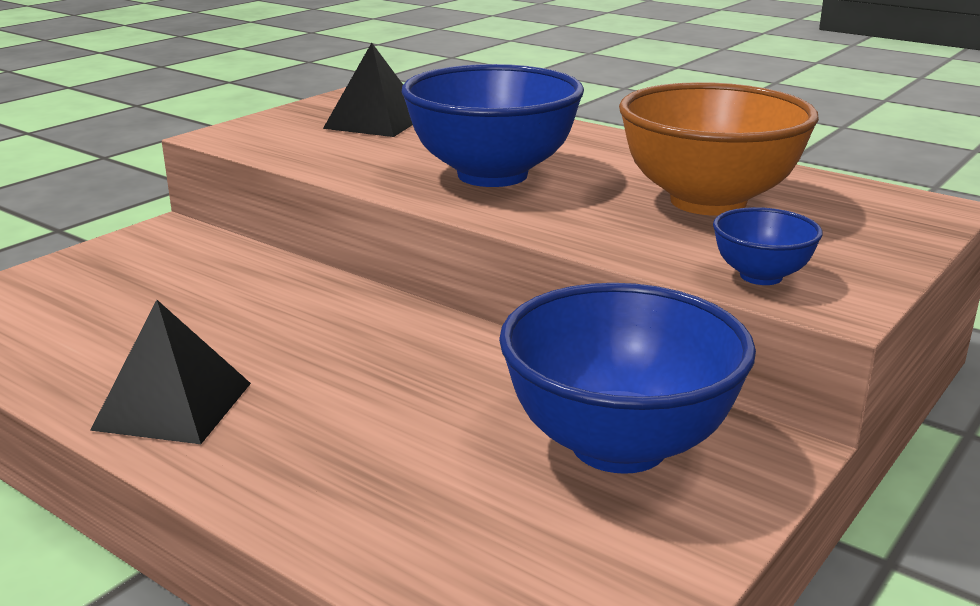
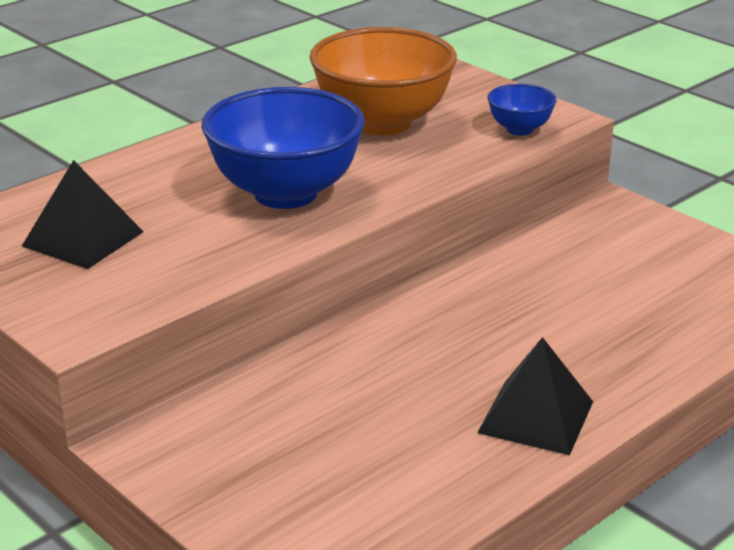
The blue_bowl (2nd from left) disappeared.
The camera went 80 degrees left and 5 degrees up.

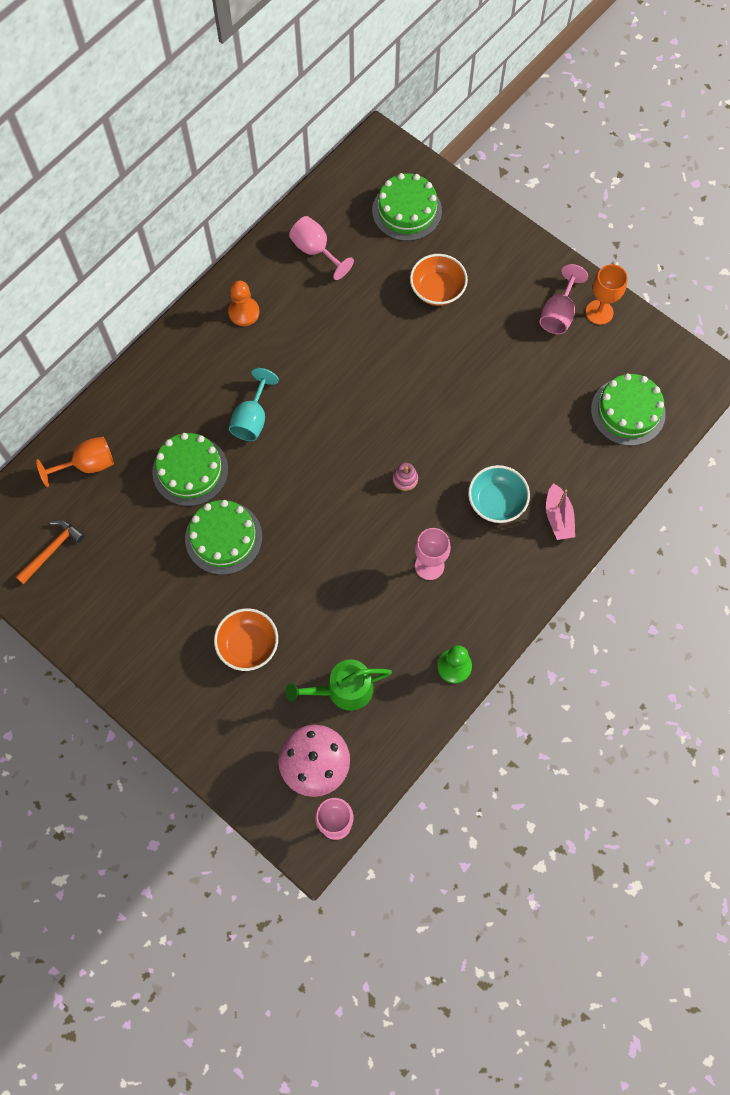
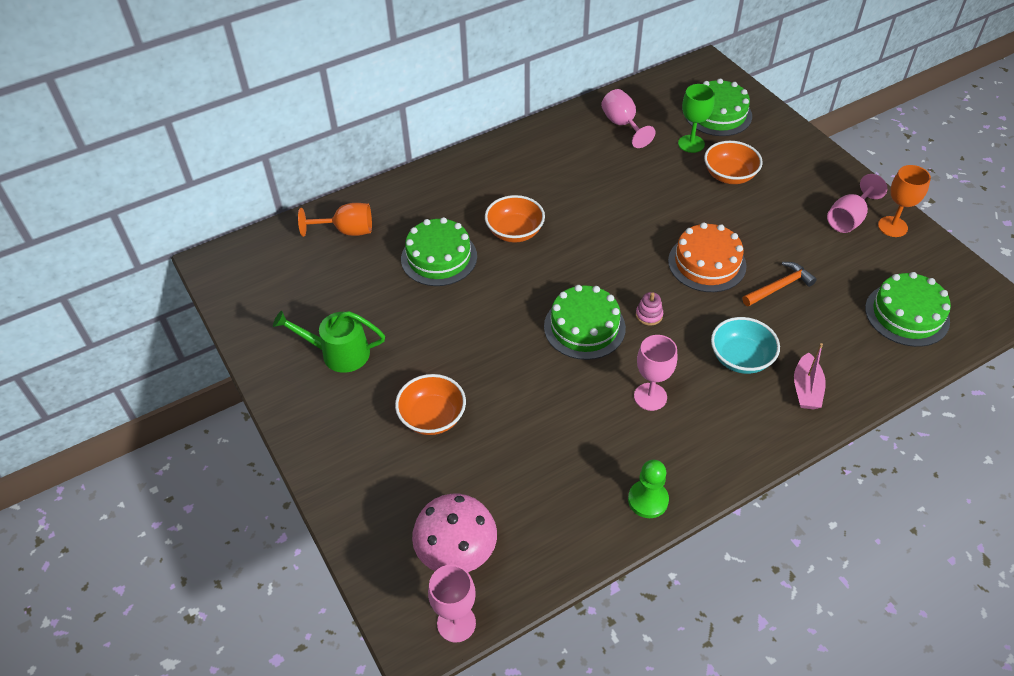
The orange_pawn disappeared.
The turquoise_goblet was replaced by the orange_bowl (2nd from left).
The green_cake (2nd from left) moved.
The orange_hammer moved.
The green_watering_can moved.
The green_goblet appeared.
The orange_cake appeared.
The camera went 20 degrees right and 20 degrees down.

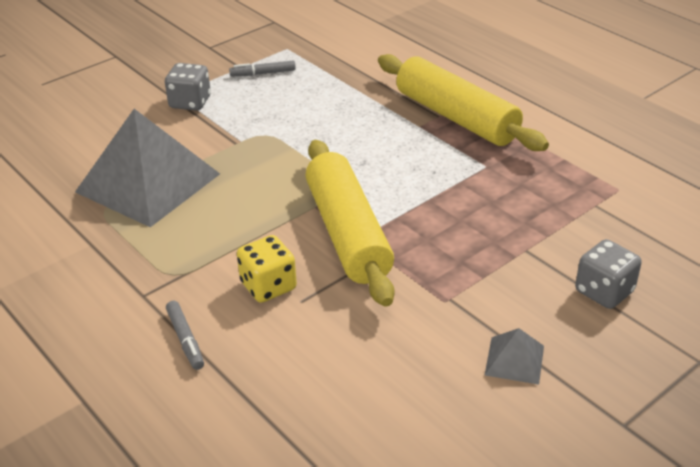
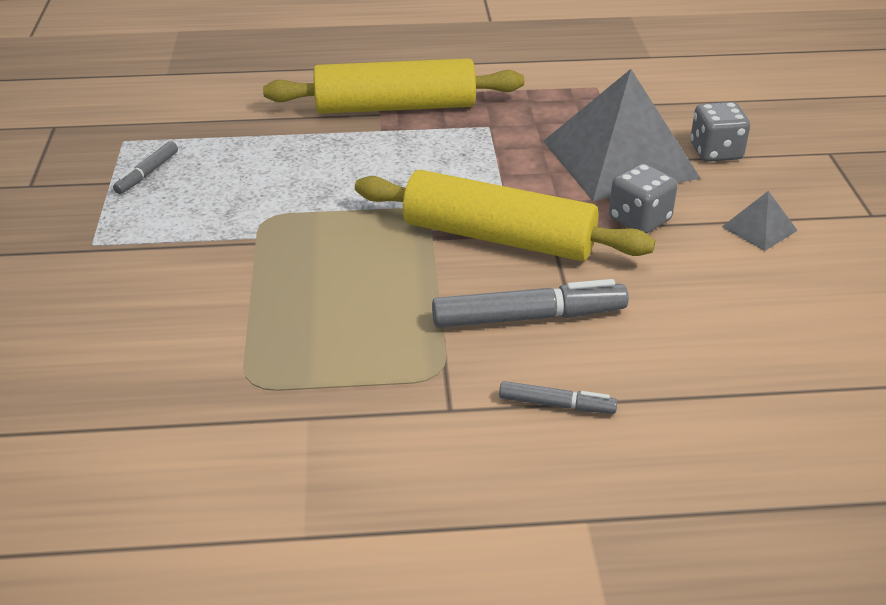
The grey_dice (1st from left) moved.
The grey_pyramid (1st from left) moved.
The yellow_dice was replaced by the grey_marker (2nd from left).
The camera went 55 degrees left and 0 degrees up.

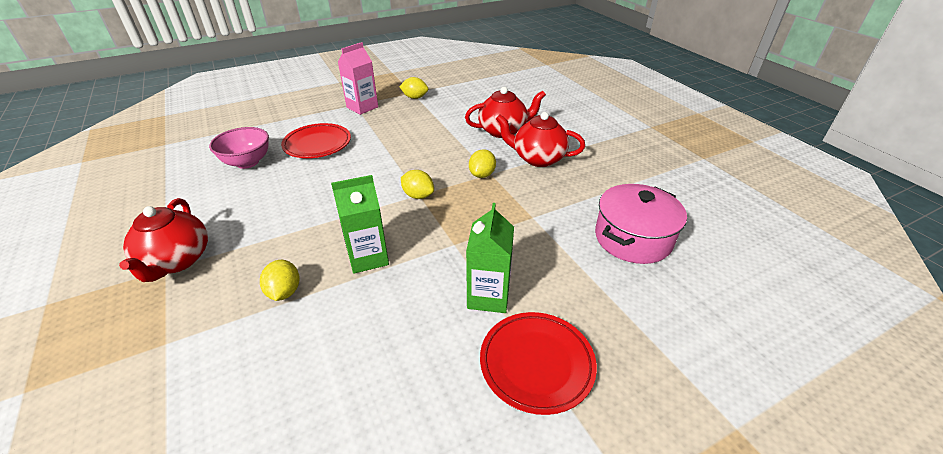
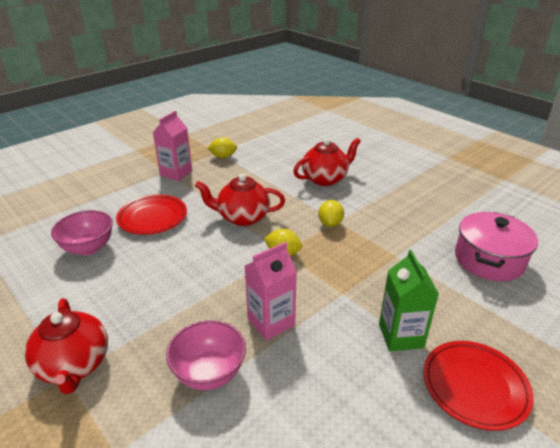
The red_teapot (3rd from left in the first image) moved.
The green_carton (1st from left) became the pink_carton (2nd from left).
The yellow_lemon (1st from left) was replaced by the pink_bowl (2nd from left).
The camera went 15 degrees left and 5 degrees down.

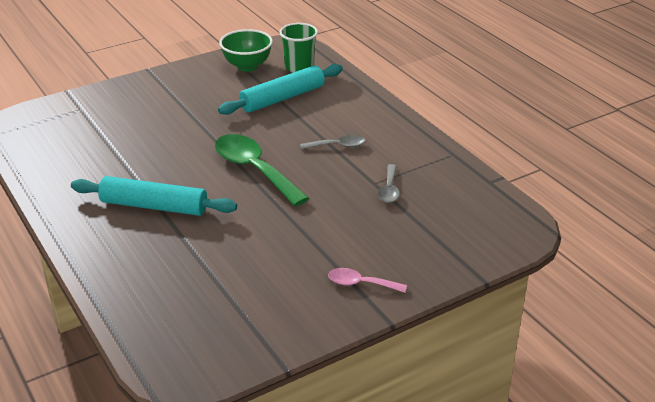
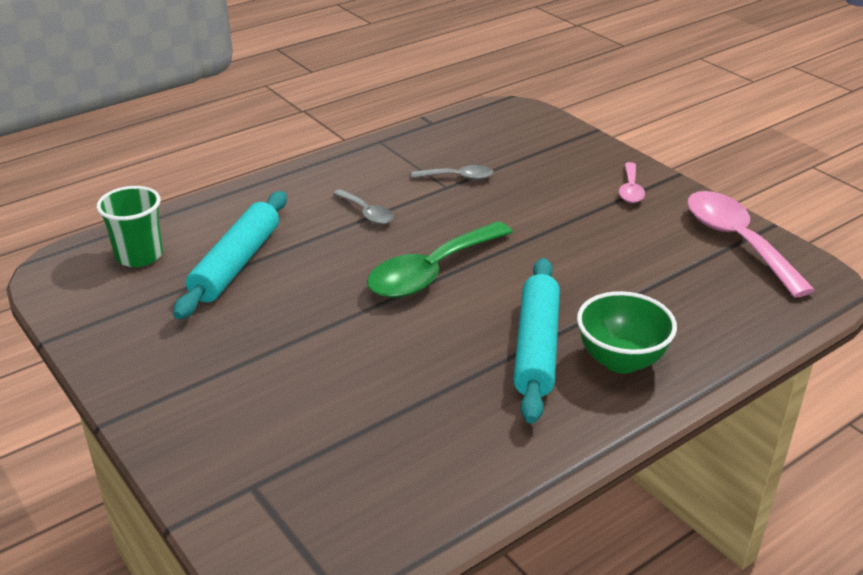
The green_bowl moved.
The turquoise_rolling_pin (2nd from left in the first image) turned 60 degrees clockwise.
The grey_spoon (1st from left) turned 150 degrees clockwise.
The pink_spoon (2nd from left) appeared.
The camera went 95 degrees left and 0 degrees up.

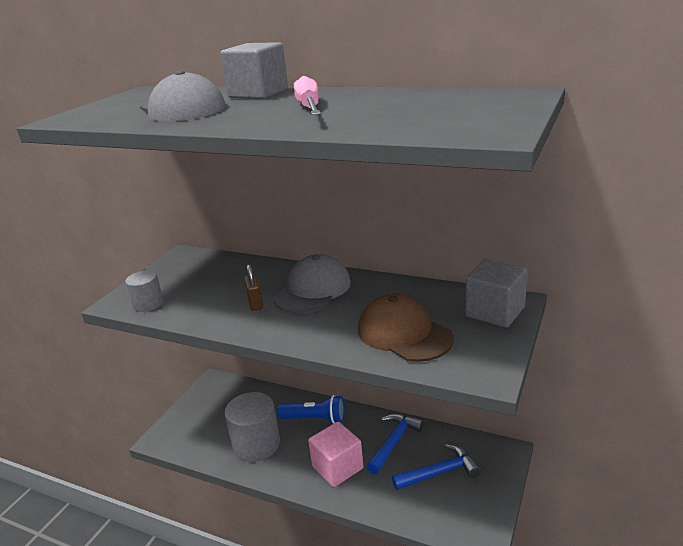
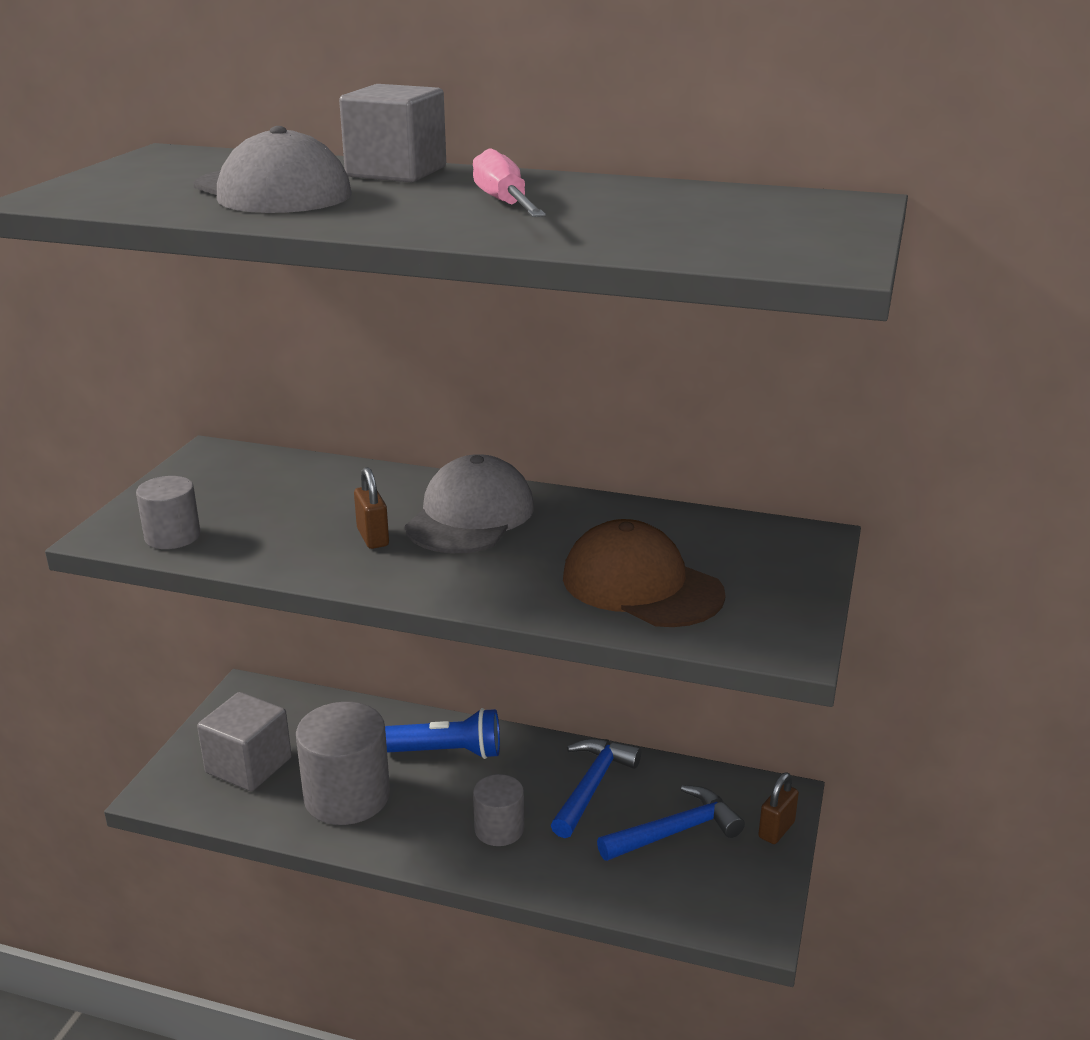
The grey_cube (2nd from left in the first image) moved.
The pink_cube was replaced by the grey_cylinder (3rd from left).
The brown_padlock (2nd from left) appeared.
The camera went 10 degrees left and 0 degrees up.

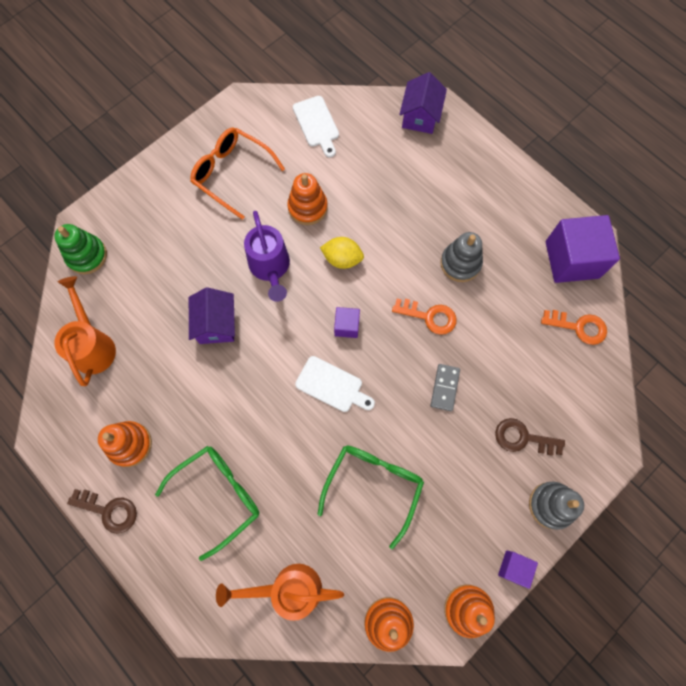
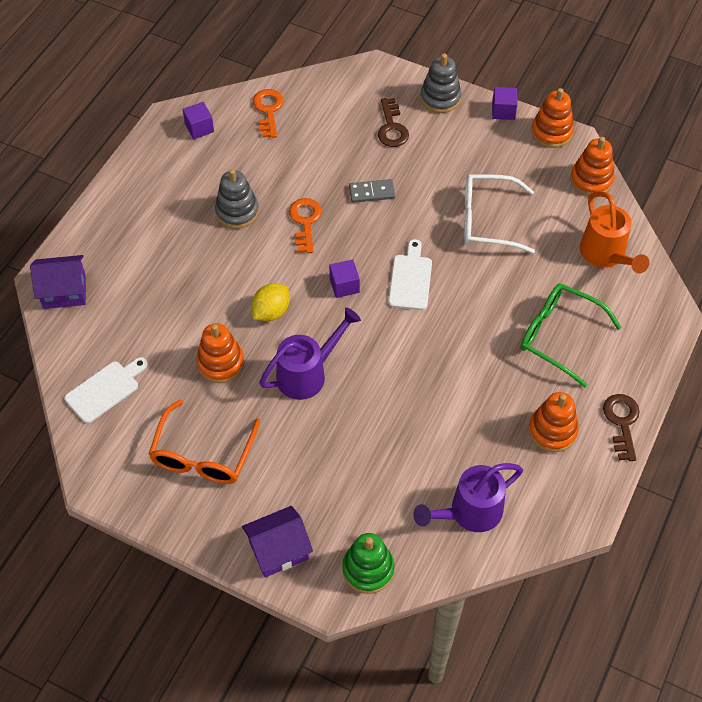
The purple_cube (3rd from left in the first image) changed to 0.48 times the size.
The yellow_lemon turned 45 degrees clockwise.
The orange_watering_can (1st from left) became the purple_watering_can (2nd from left).
The purple_house (1st from left in the first image) moved.
The green_glasses (2nd from left) became the white_glasses.
The camera went 110 degrees left and 15 degrees down.

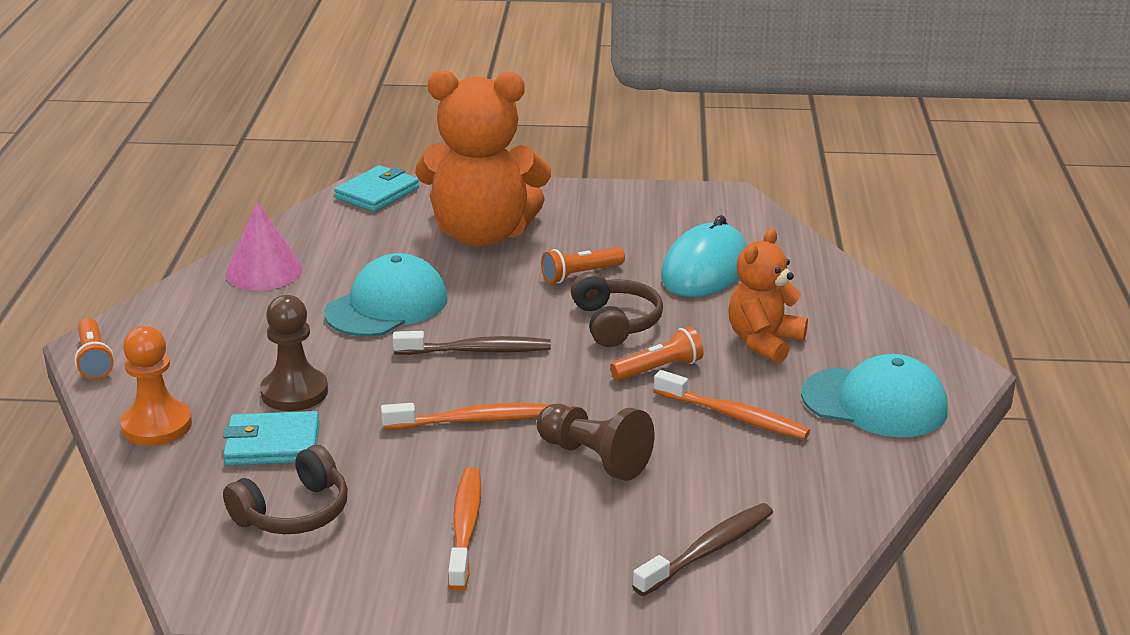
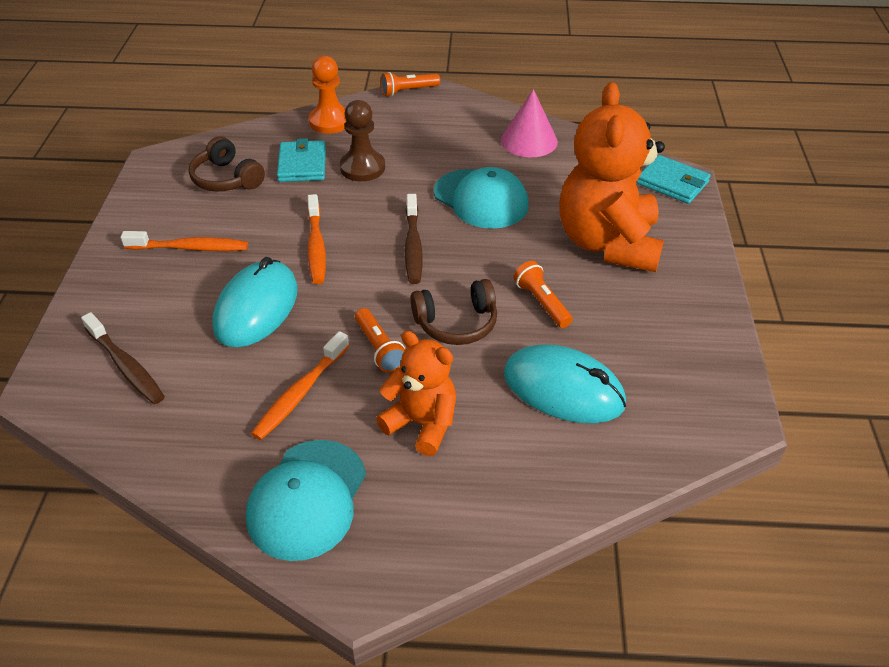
The brown_pawn (2nd from left) was replaced by the turquoise_mouse (1st from left).
The camera went 90 degrees right and 15 degrees up.

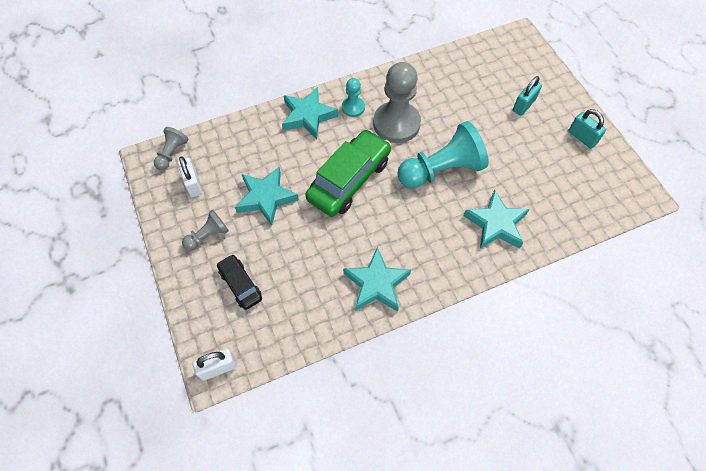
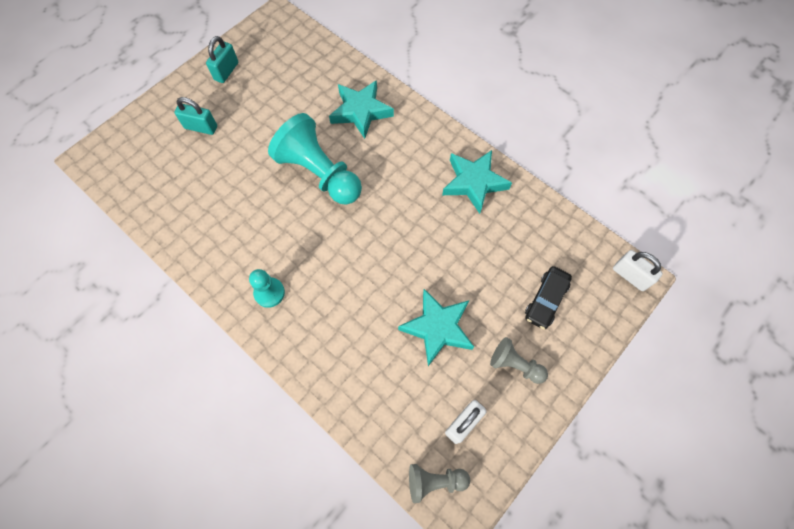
The grey_pawn (3rd from left) disappeared.
The turquoise_star (2nd from left) disappeared.
The green_car disappeared.
The camera went 115 degrees left and 5 degrees up.

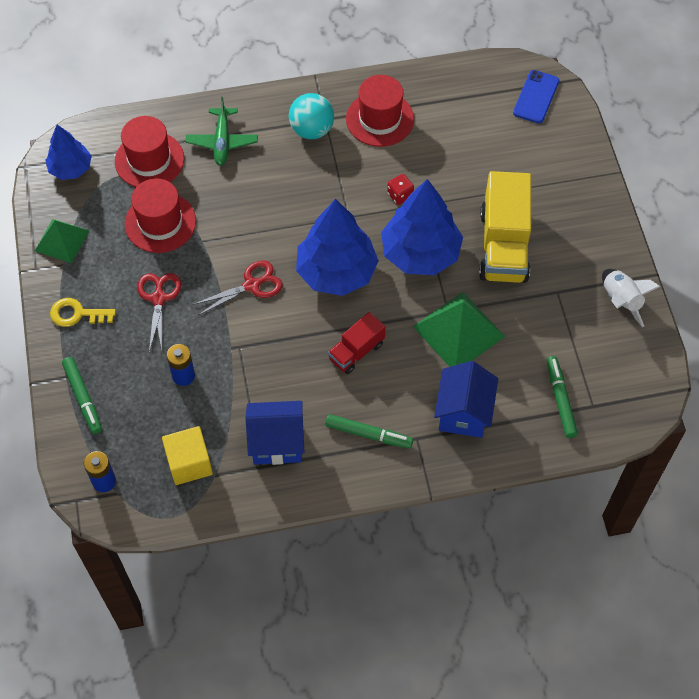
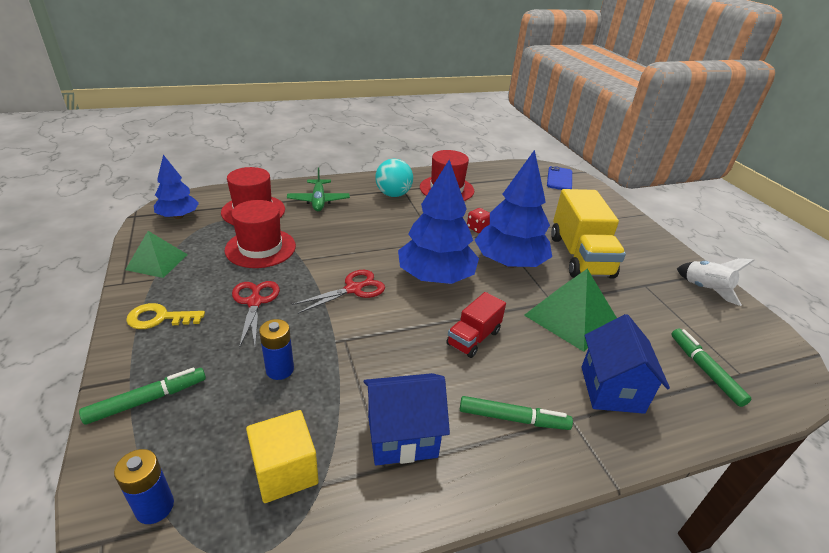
The green_marker (1st from left) turned 90 degrees counterclockwise.
The camera went 10 degrees left and 25 degrees down.

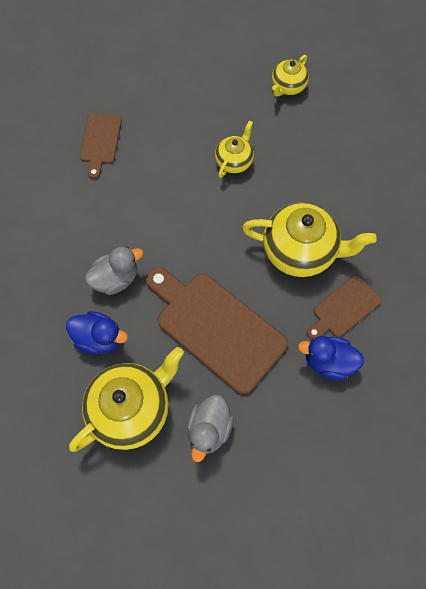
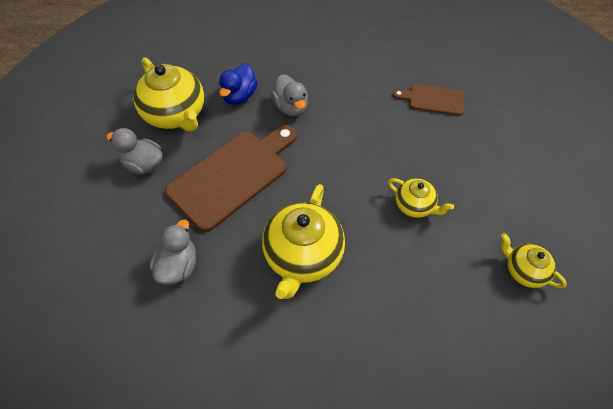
The brown_cutting_board (3rd from left) disappeared.
The blue_duck (2nd from left) became the grey_duck (2nd from left).
The camera went 95 degrees right and 10 degrees down.

